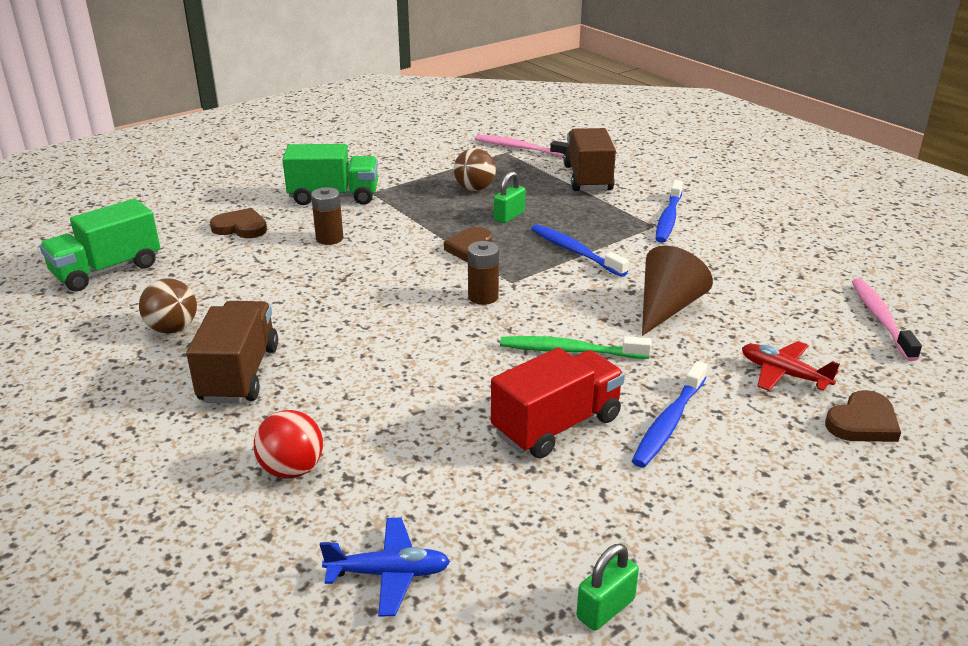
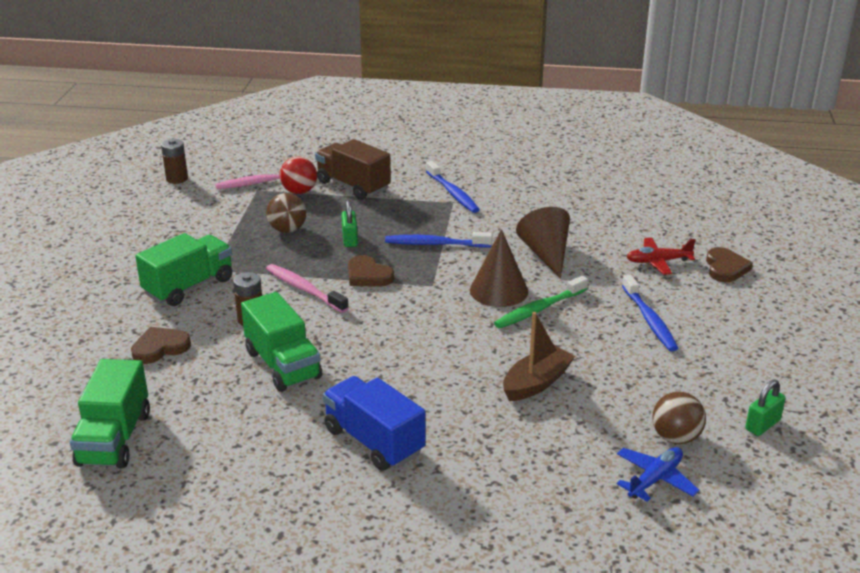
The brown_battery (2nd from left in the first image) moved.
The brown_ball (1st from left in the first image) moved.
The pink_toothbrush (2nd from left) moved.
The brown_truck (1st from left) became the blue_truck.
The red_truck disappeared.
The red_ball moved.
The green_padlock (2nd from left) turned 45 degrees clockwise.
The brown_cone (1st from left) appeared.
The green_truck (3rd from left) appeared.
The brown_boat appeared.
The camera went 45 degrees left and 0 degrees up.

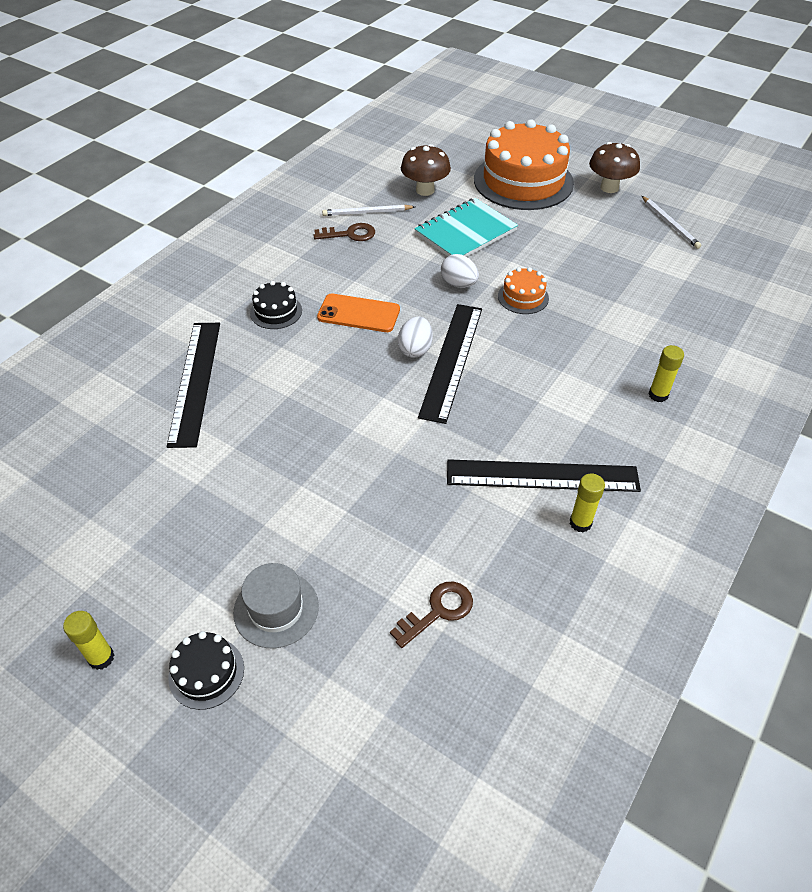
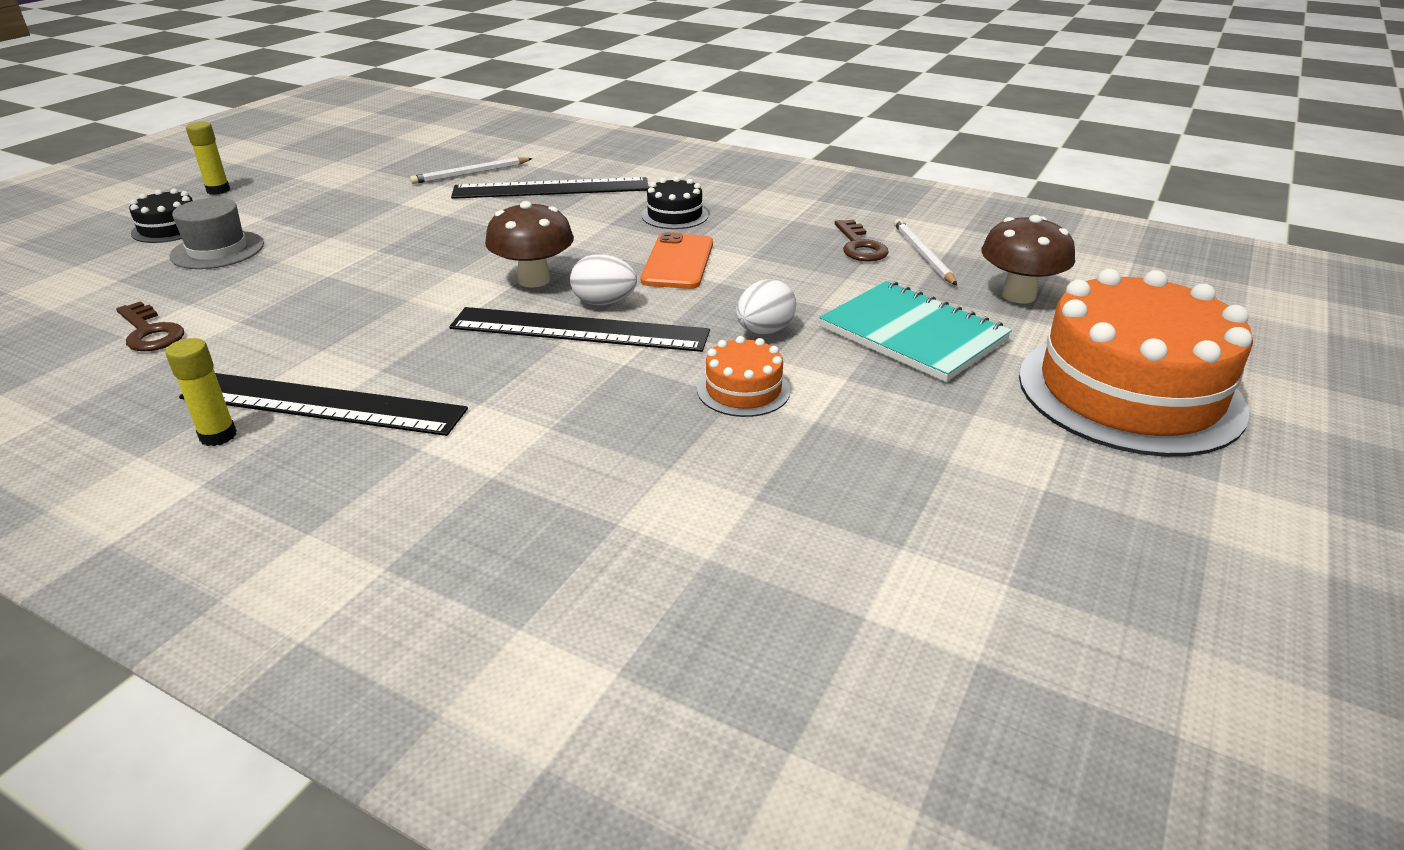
The brown_mushroom (2nd from left in the first image) moved.
The white_pencil (2nd from left in the first image) moved.
The yellow_glue_stick (3rd from left) disappeared.
The black_ruler (3rd from left in the first image) turned 75 degrees counterclockwise.
The camera went 85 degrees right and 15 degrees down.

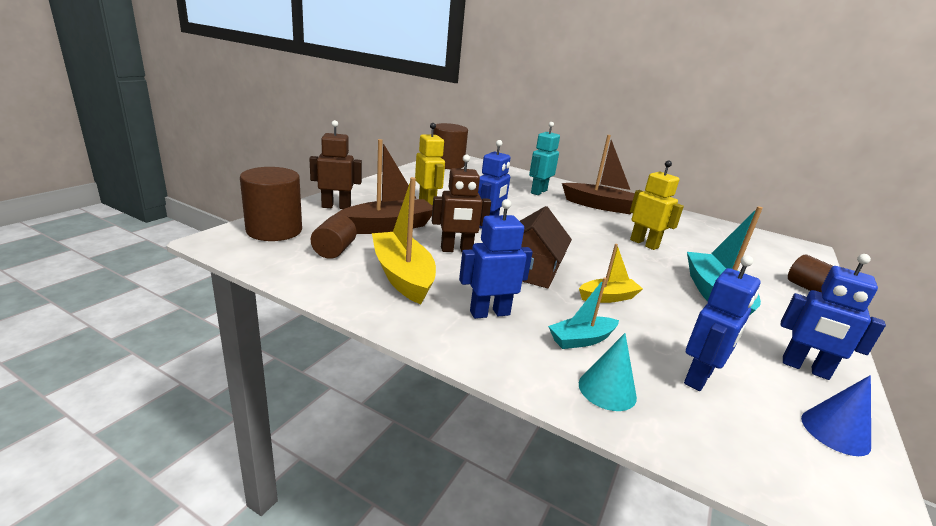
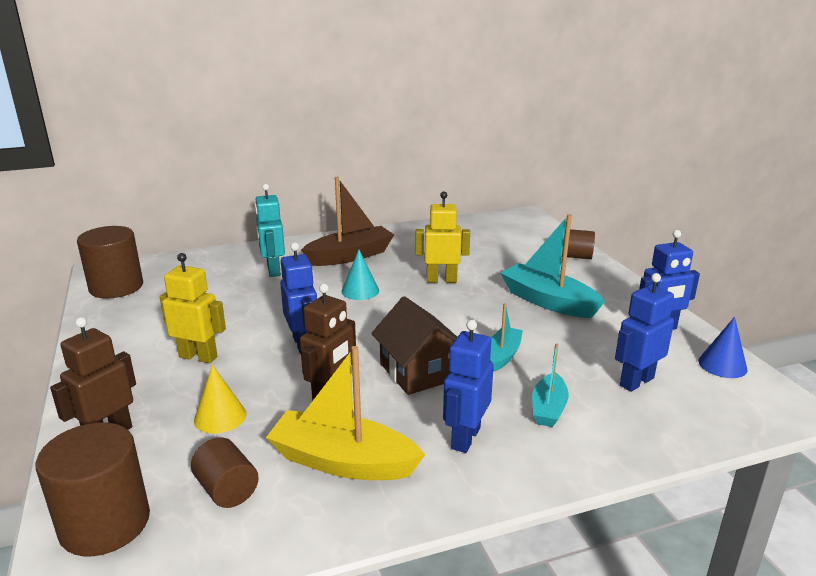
The brown_boat (1st from left) was replaced by the yellow_cone.
The yellow_boat (2nd from left) became the turquoise_boat (1st from left).
The blue_robot (3rd from left) turned 120 degrees counterclockwise.
The turquoise_cone moved.
The camera went 45 degrees left and 0 degrees up.

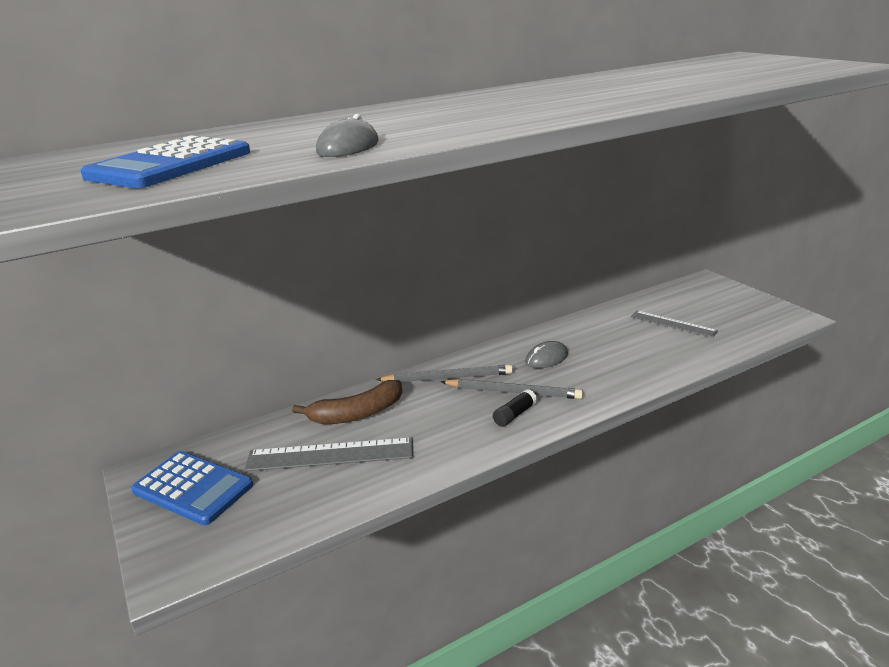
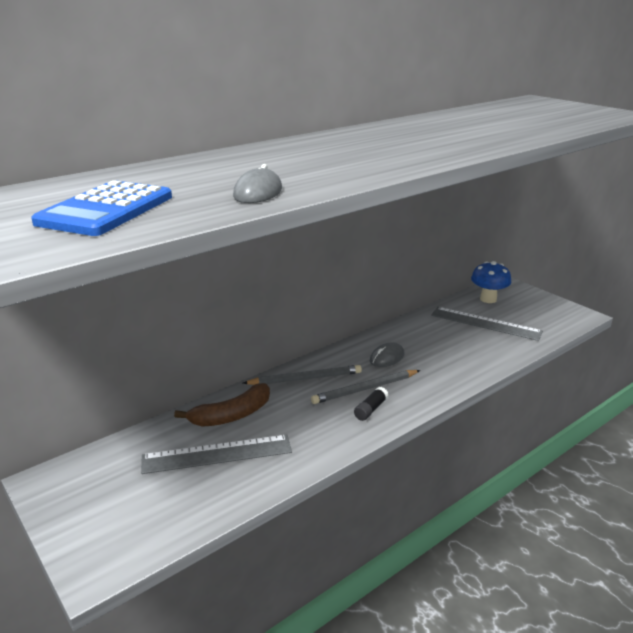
The grey_ruler (2nd from left) changed to 1.53 times the size.
The grey_pencil (2nd from left) turned 150 degrees clockwise.
The blue_calculator (2nd from left) disappeared.
The blue_mushroom appeared.
The camera went 10 degrees left and 0 degrees up.

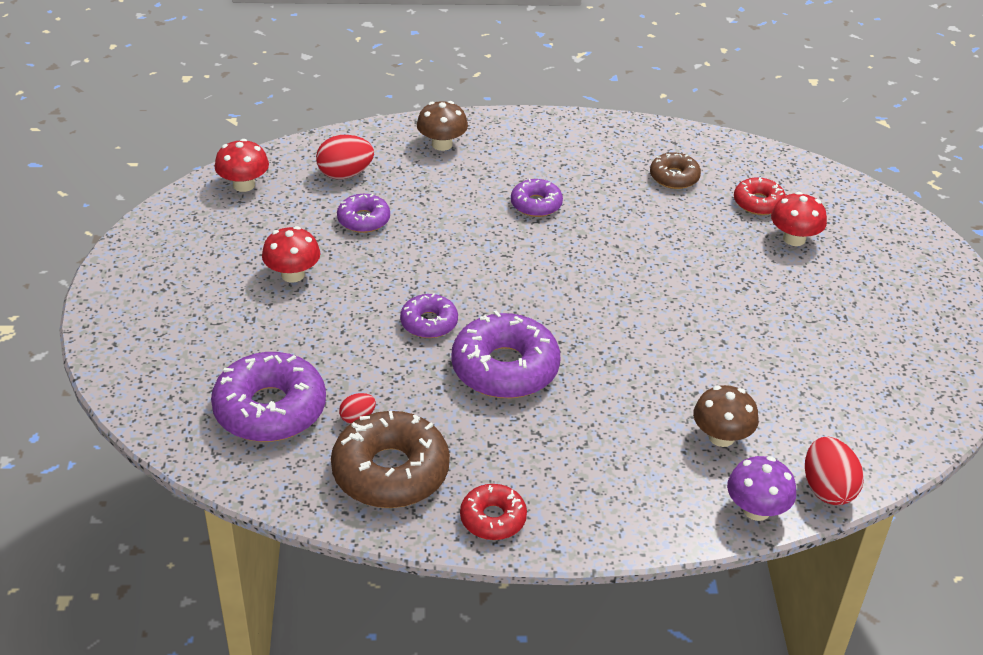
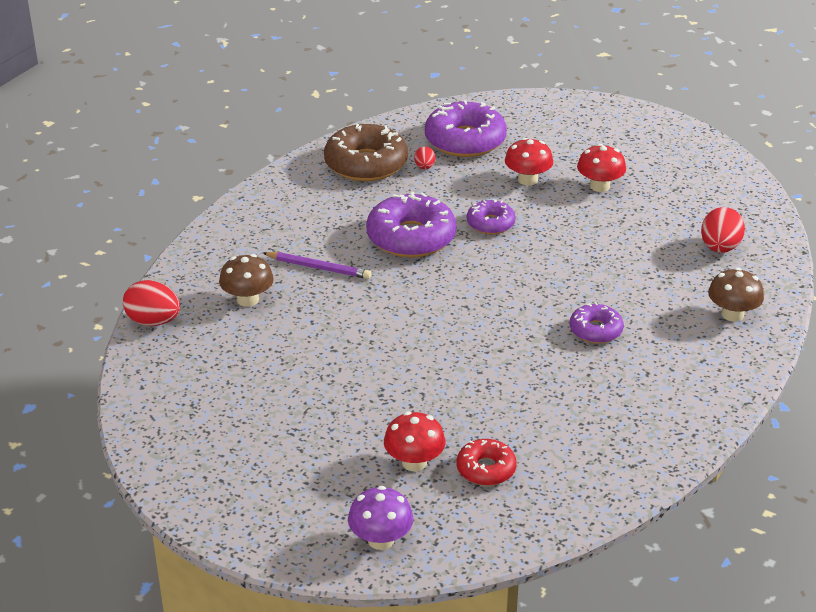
The red_mushroom (1st from left in the first image) moved.
The brown_donut (2nd from left) disappeared.
The purple_donut (2nd from left) disappeared.
The purple_mushroom moved.
The red_donut (1st from left) disappeared.
The purple_pencil appeared.
The camera went 125 degrees right and 5 degrees down.

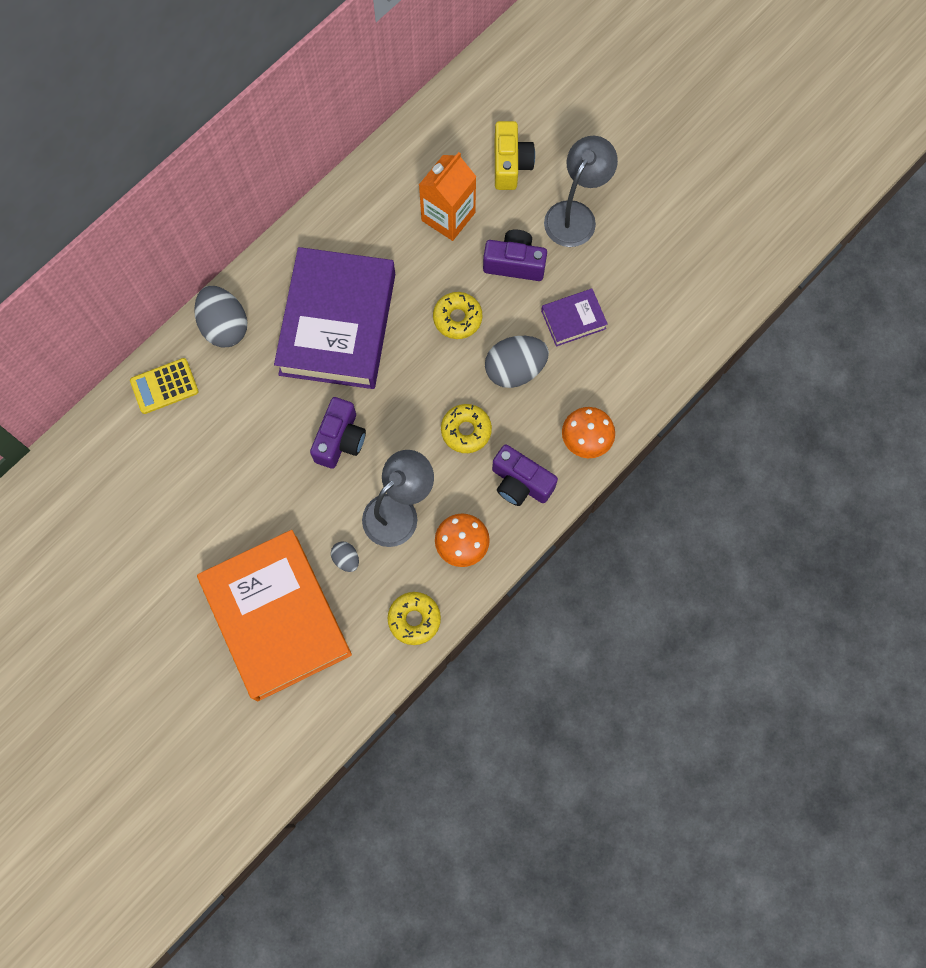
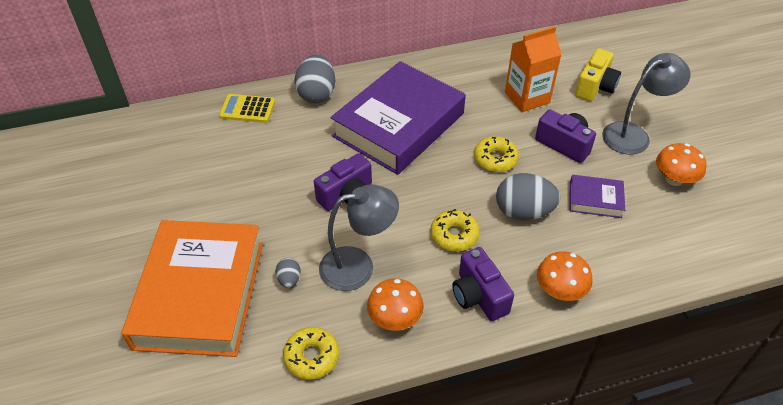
The orange_mushroom (3rd from left) appeared.
The camera went 30 degrees right and 25 degrees down.

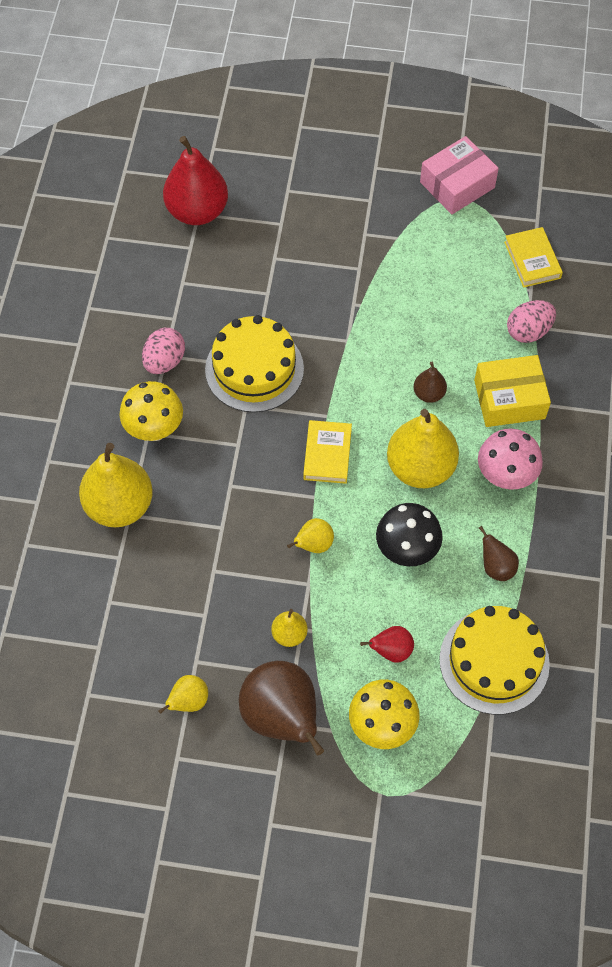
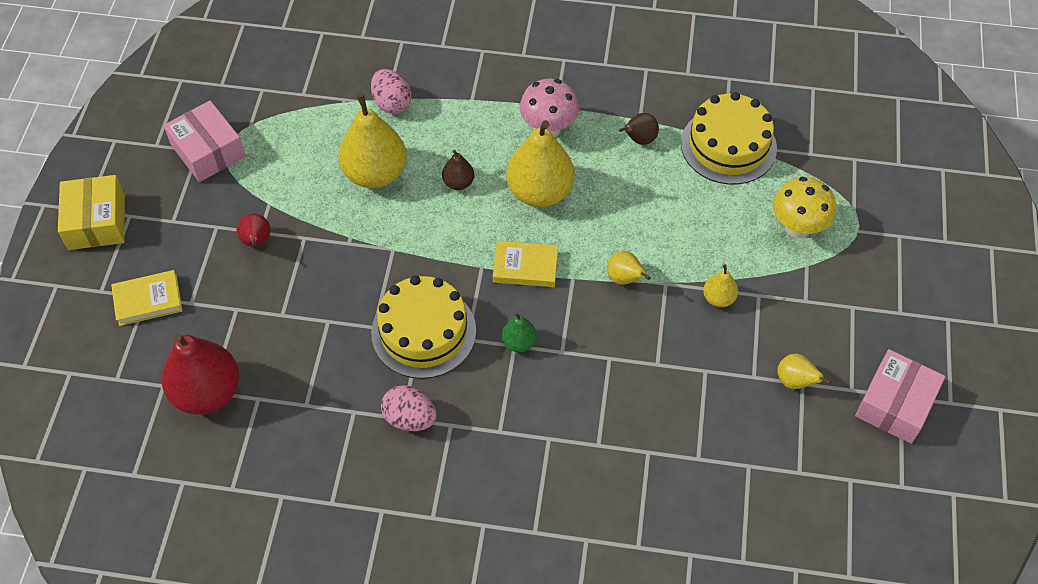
The yellow_book (2nd from left in the first image) moved.
The yellow_box moved.
The yellow_mushroom (1st from left) disappeared.
The yellow_pear (1st from left) moved.
The black_mushroom disappeared.
The red_pear (2nd from left) moved.
The brown_pear (1st from left) disappeared.
The green_pear appeared.
The pink_box (2nd from left) appeared.
The camera went 90 degrees left and 5 degrees down.

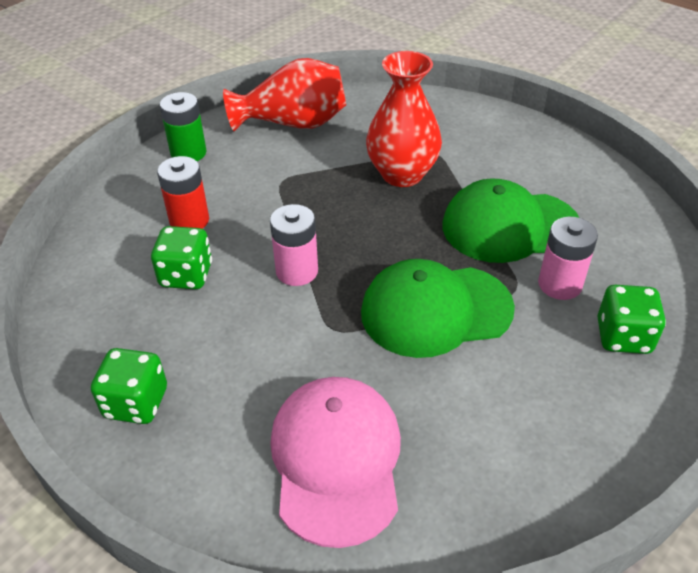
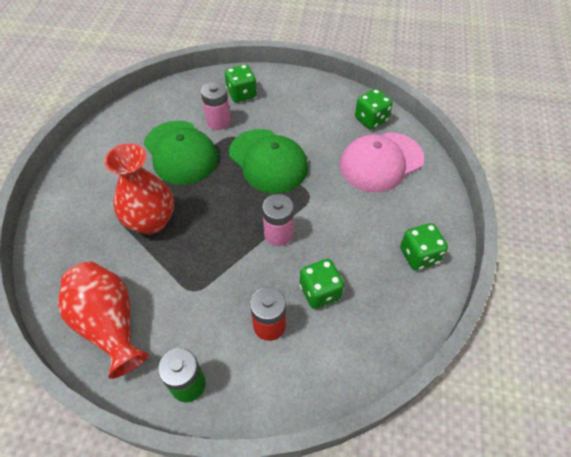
The green_dice (3rd from left) appeared.
The camera went 120 degrees left and 10 degrees up.

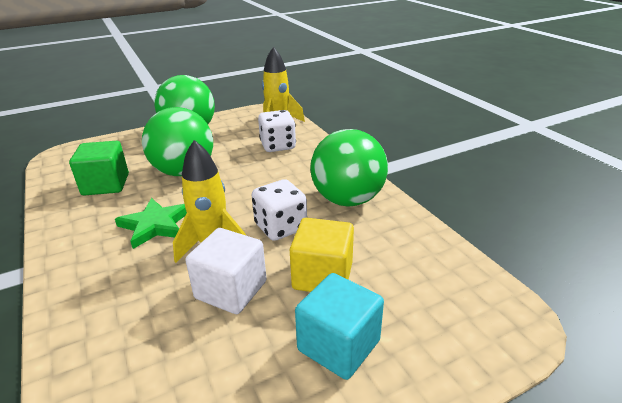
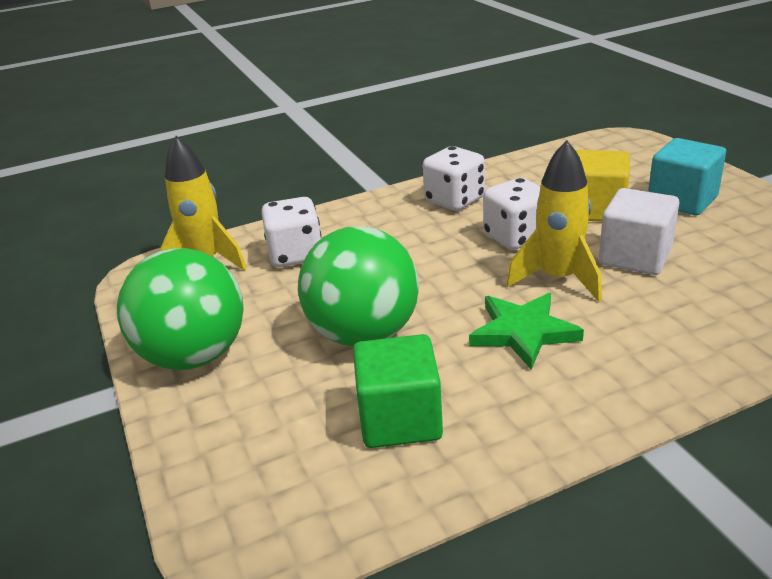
The green_ball (3rd from left) was replaced by the white_dice (2nd from left).
The camera went 85 degrees left and 0 degrees up.

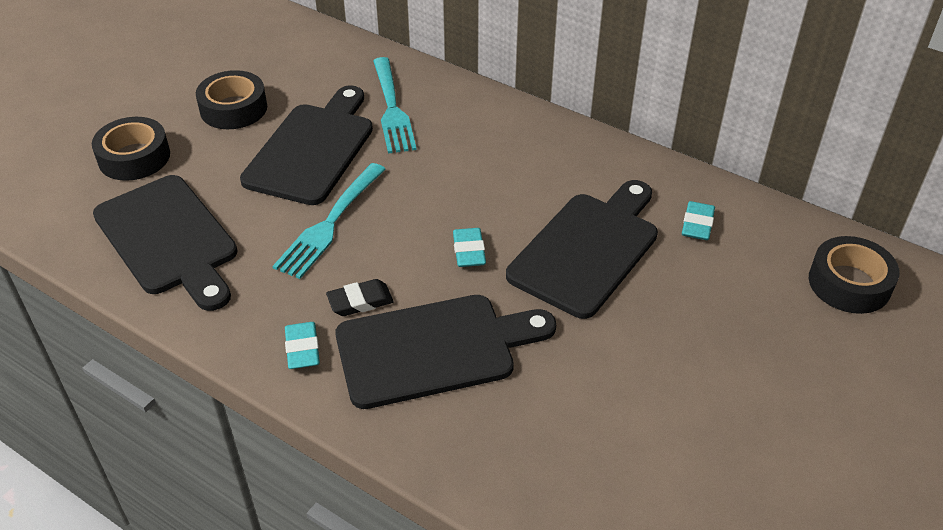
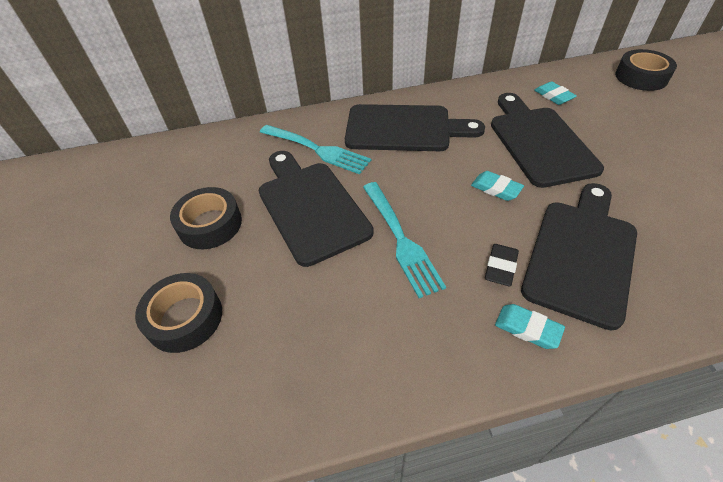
The black_cutting_board (1st from left in the first image) moved.
The camera went 45 degrees left and 5 degrees up.

